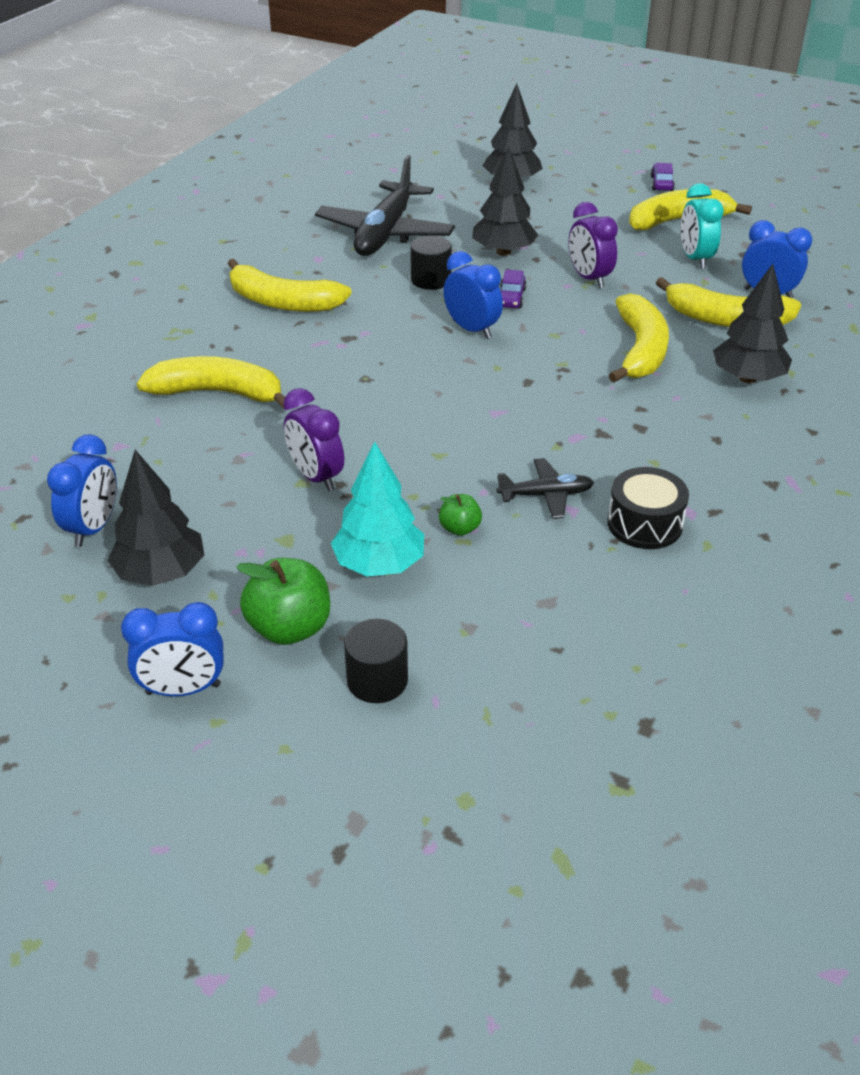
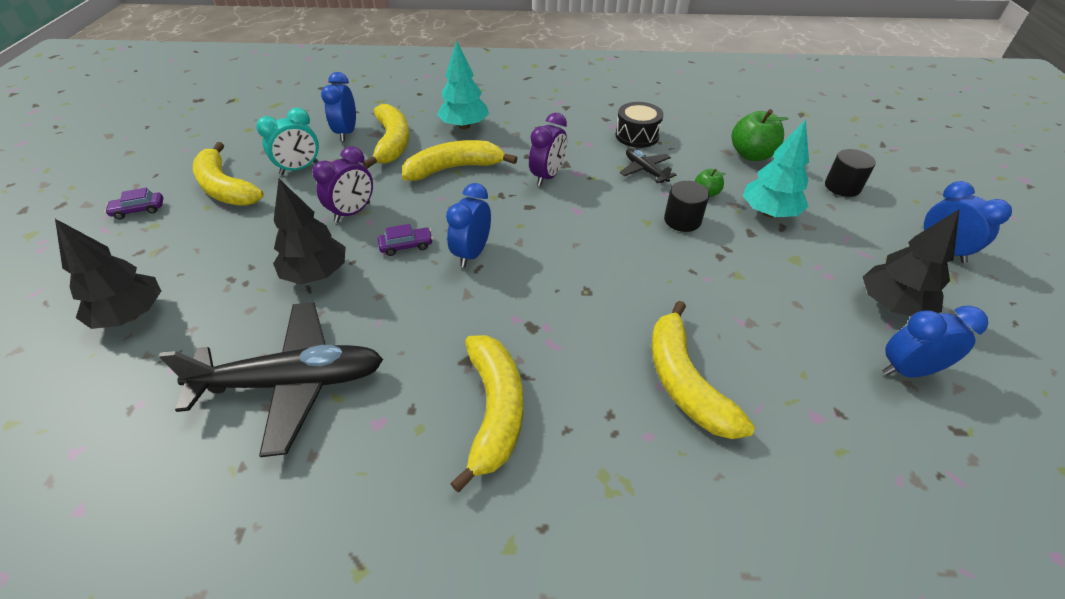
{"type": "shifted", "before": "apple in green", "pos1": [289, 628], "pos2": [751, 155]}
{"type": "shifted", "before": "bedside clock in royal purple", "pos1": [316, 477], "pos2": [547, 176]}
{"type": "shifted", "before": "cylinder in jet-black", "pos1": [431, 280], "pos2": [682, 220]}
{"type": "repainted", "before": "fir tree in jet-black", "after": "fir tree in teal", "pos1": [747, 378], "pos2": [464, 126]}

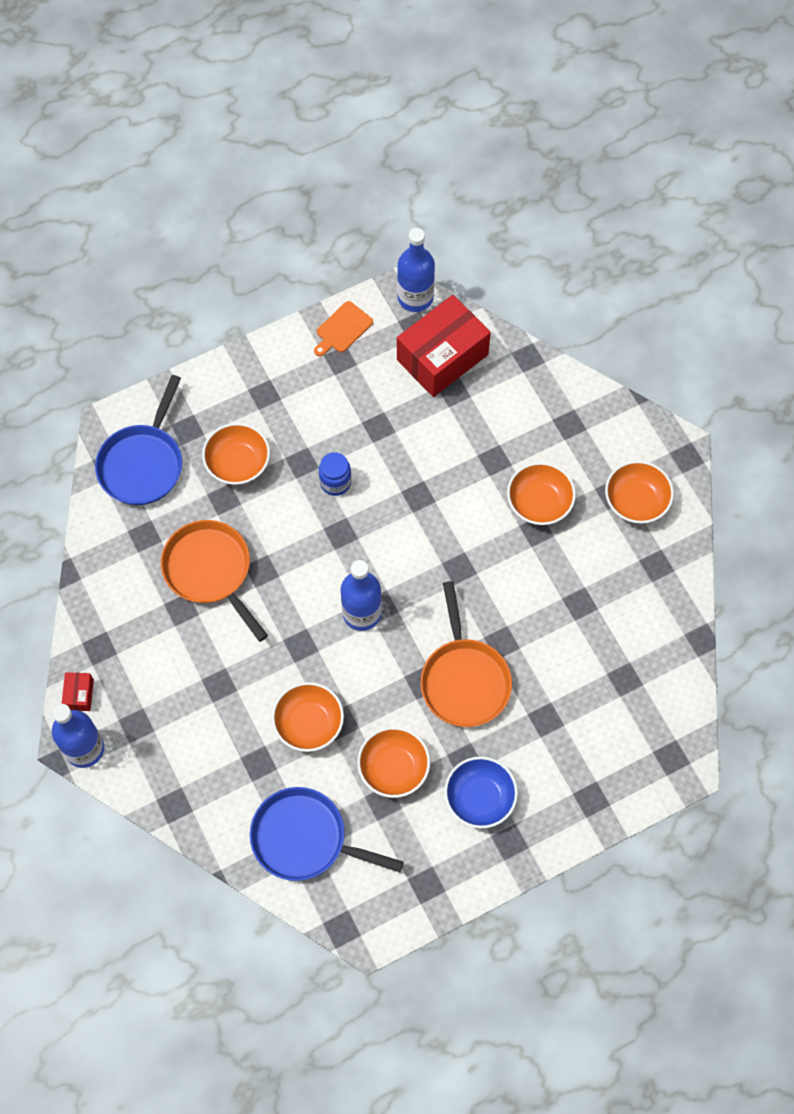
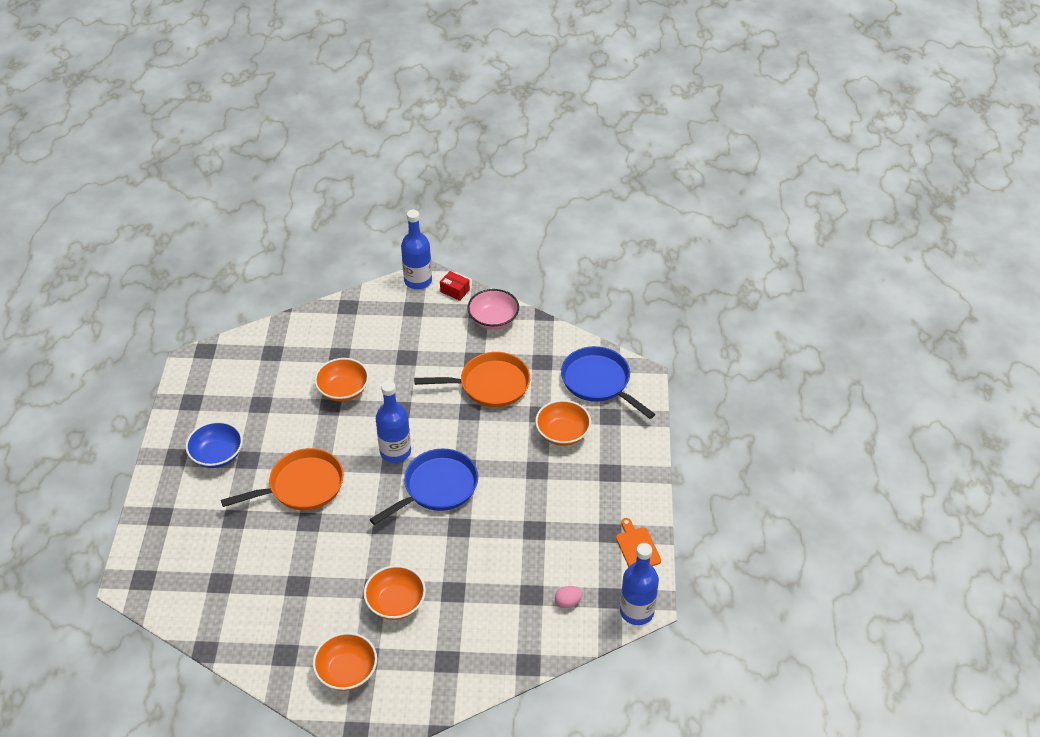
{"type": "gone", "before": "preserve jar in royal blue", "pos1": [335, 482]}
{"type": "gone", "before": "bowl in bright orange", "pos1": [393, 768]}
{"type": "new", "after": "bowl in rosy", "pos2": [493, 319]}
{"type": "shifted", "before": "skillet in royal blue", "pos1": [305, 839], "pos2": [436, 488]}
{"type": "swapped", "before": "package in scarlet", "after": "egg shape in rosy", "pos1": [442, 357], "pos2": [568, 602]}
{"type": "rotated", "before": "skillet in bright orange", "pos1": [464, 679], "pos2": [301, 486], "turn": 135}

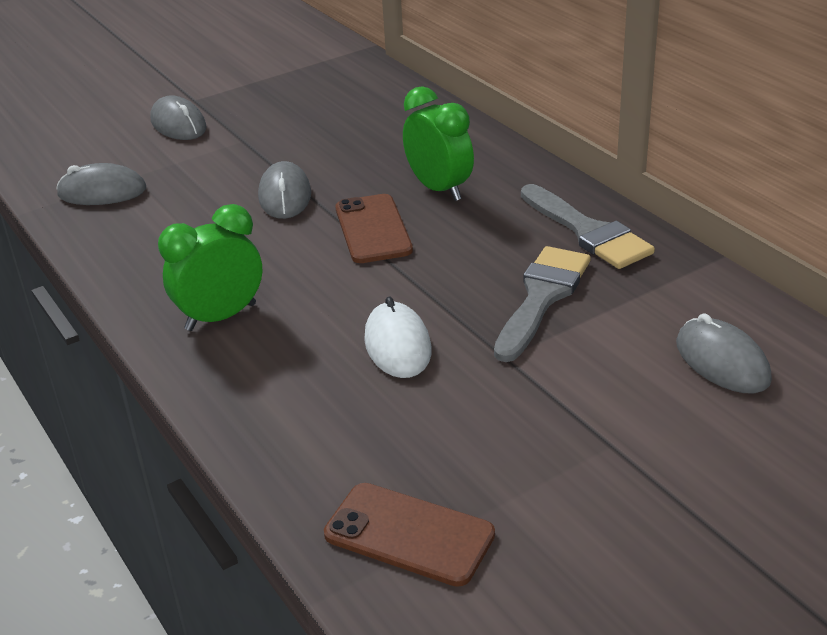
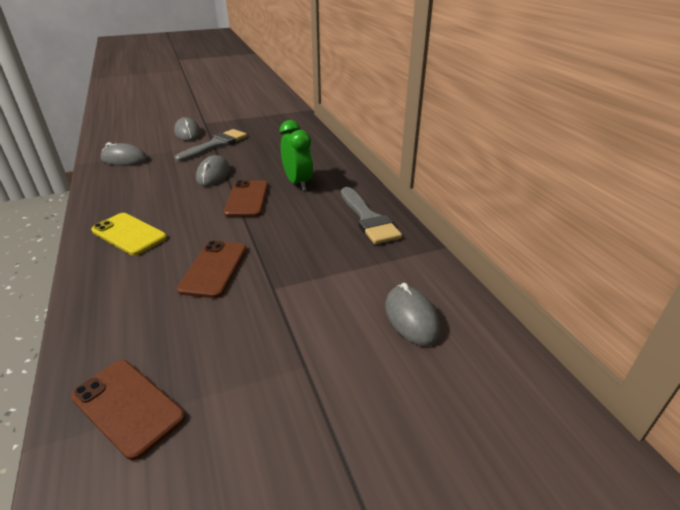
{"type": "shifted", "before": "paintbrush in gray", "pos1": [542, 298], "pos2": [215, 145]}
{"type": "swapped", "before": "bedside clock in green", "after": "phone in yellow", "pos1": [221, 317], "pos2": [129, 234]}
{"type": "swapped", "before": "PC mouse in snow-white", "after": "phone in dark brown", "pos1": [397, 345], "pos2": [214, 269]}

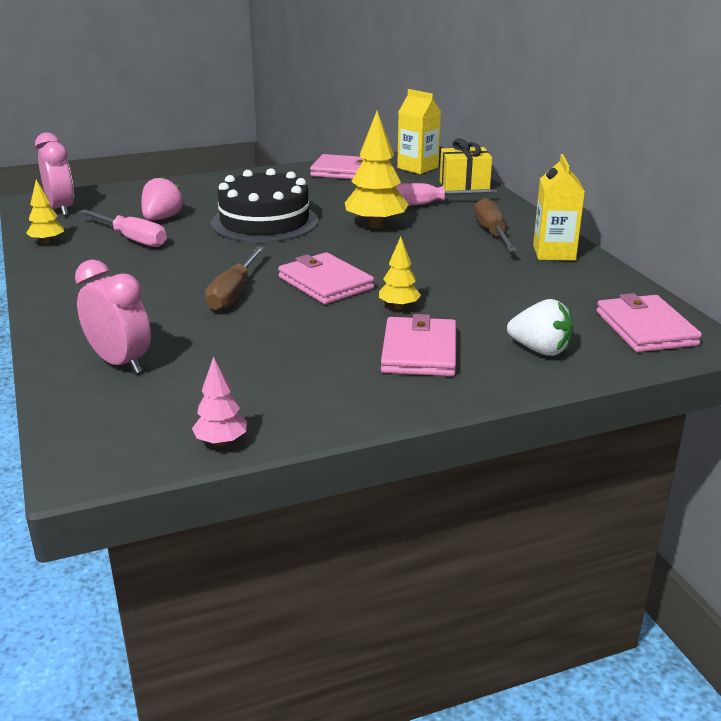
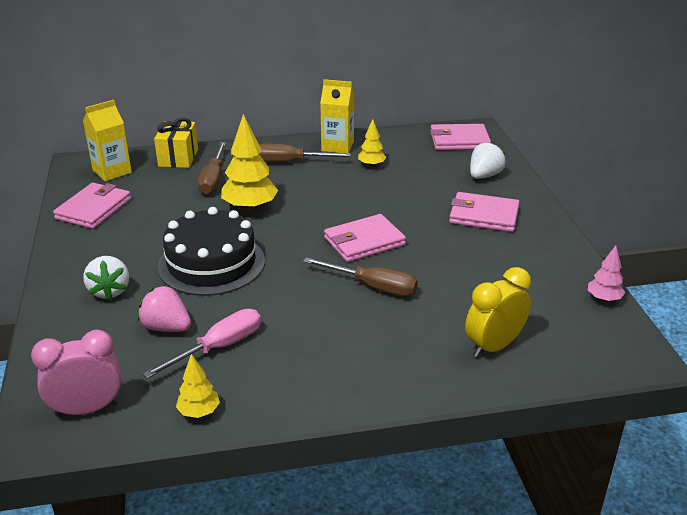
{"type": "new", "after": "toy strawberry in snow-white", "pos2": [109, 291]}
{"type": "shifted", "before": "fir tree in yellow", "pos1": [399, 307], "pos2": [371, 165]}
{"type": "repainted", "before": "bedside clock in rosy", "after": "bedside clock in yellow", "pos1": [120, 362], "pos2": [493, 346]}
{"type": "repainted", "before": "flat screwdriver in rosy", "after": "flat screwdriver in dark brown", "pos1": [427, 204], "pos2": [213, 179]}

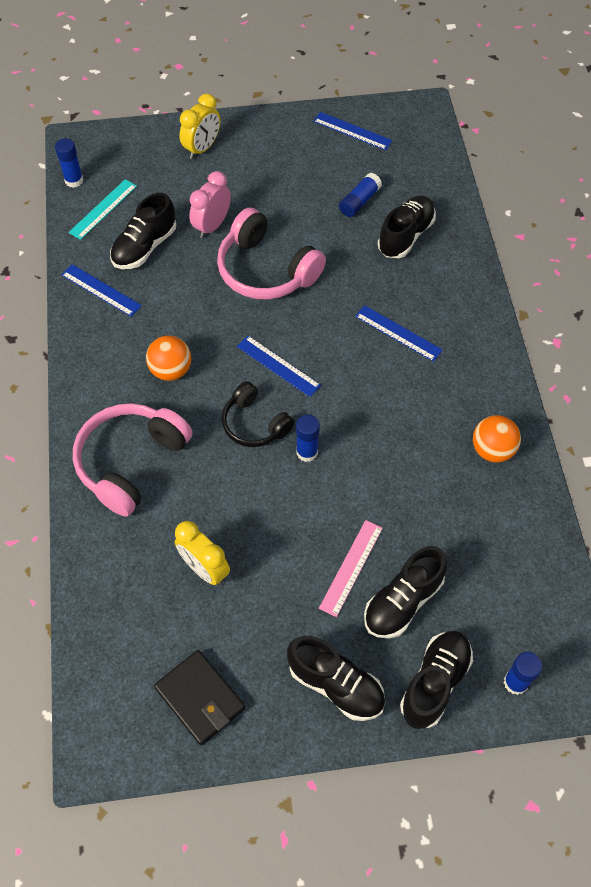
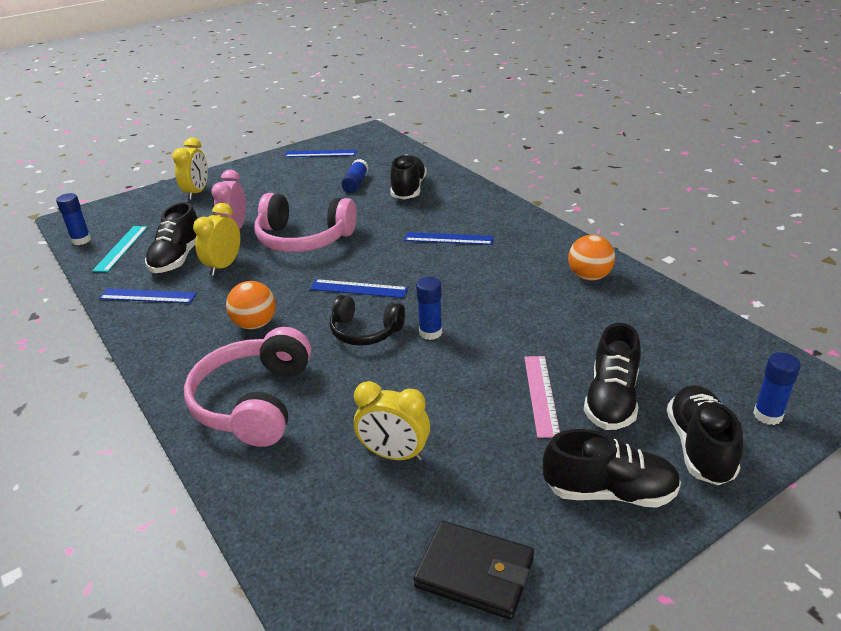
{"type": "new", "after": "bedside clock in yellow", "pos2": [224, 266]}

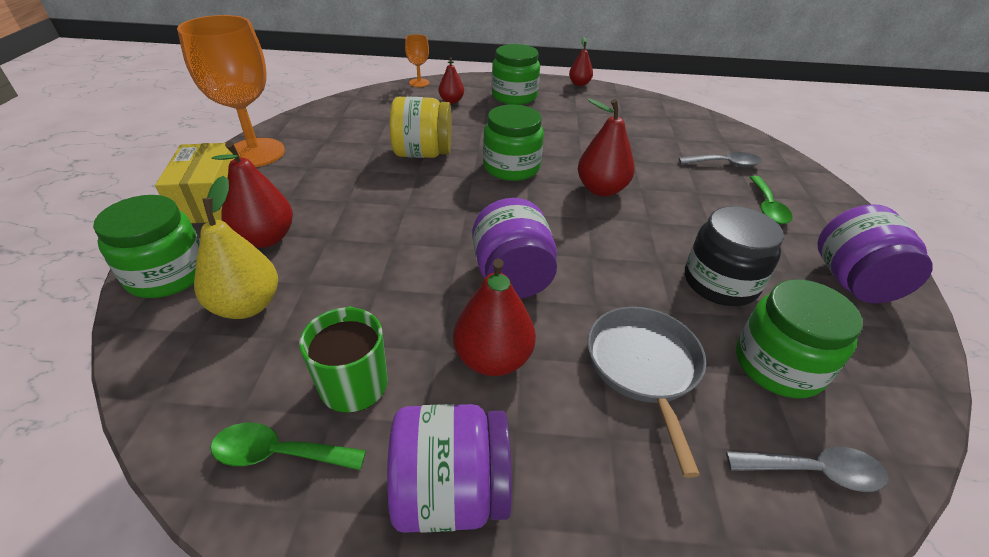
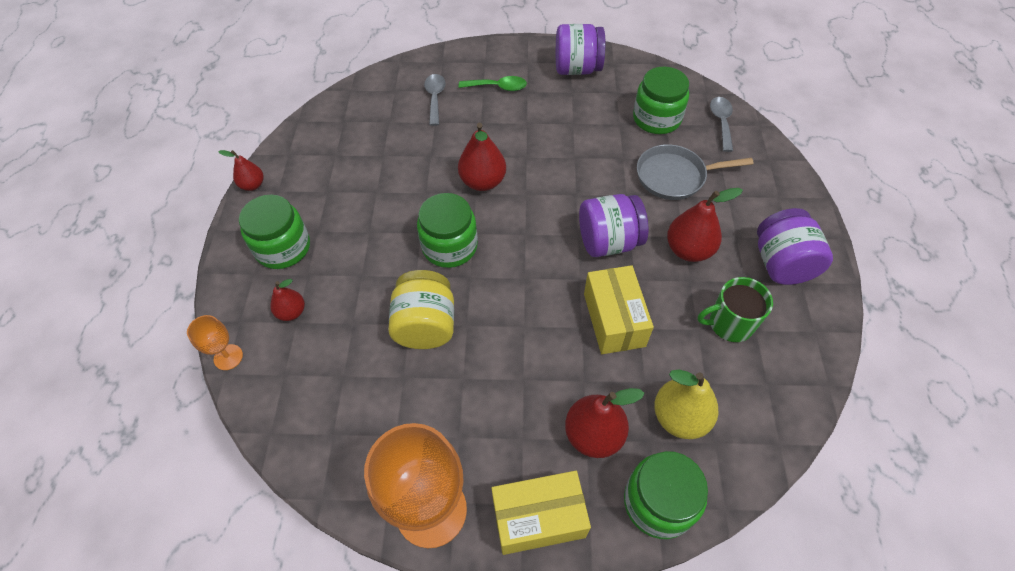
{"type": "gone", "before": "teaspoon in green", "pos1": [278, 453]}
{"type": "gone", "before": "preserve jar in jet-black", "pos1": [720, 283]}
{"type": "new", "after": "package in yellow", "pos2": [614, 319]}

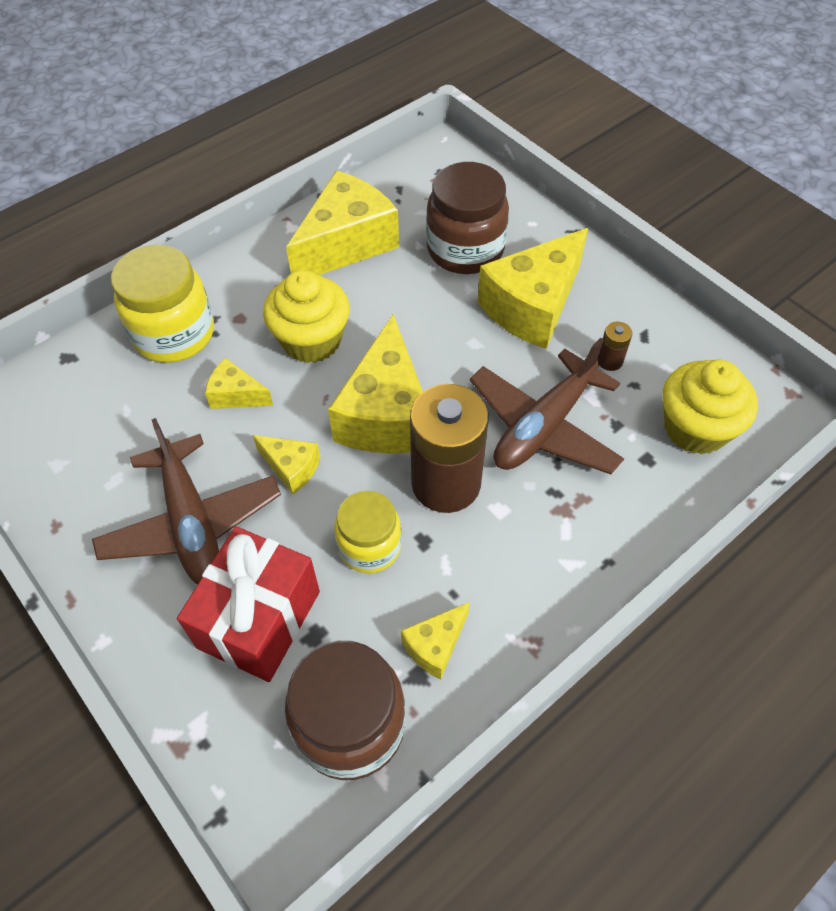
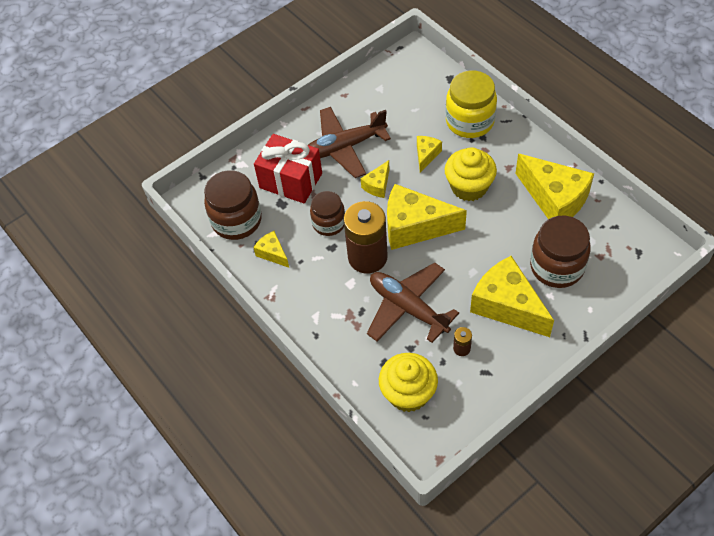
{"type": "repainted", "before": "preserve jar in yellow", "after": "preserve jar in dark brown", "pos1": [369, 546], "pos2": [329, 223]}

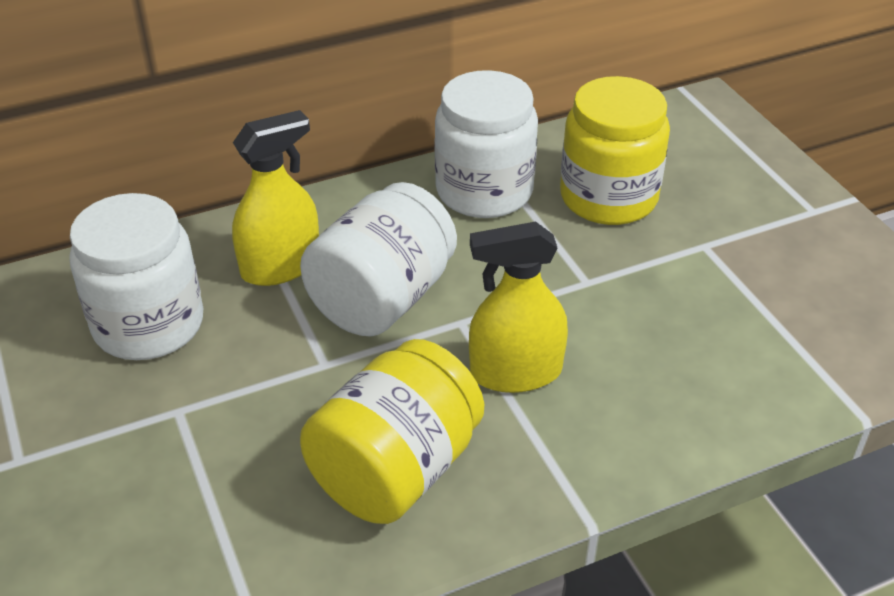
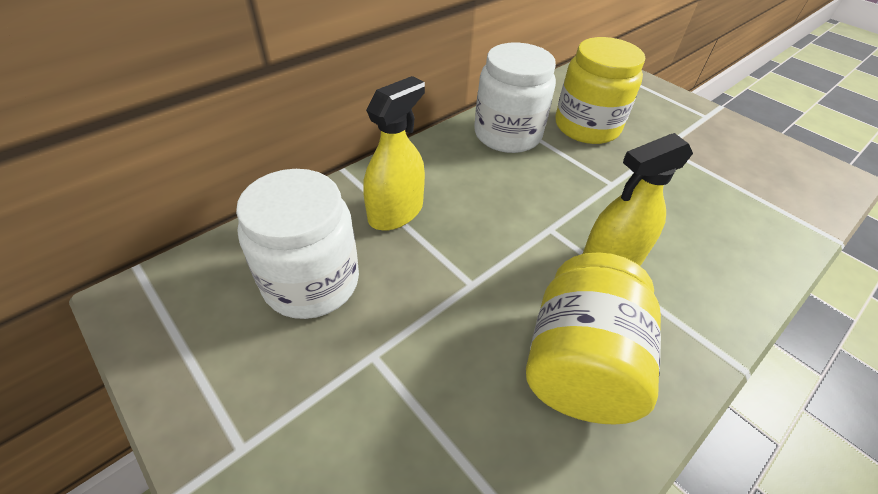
{"type": "gone", "before": "preserve jar in snow-white", "pos1": [382, 298]}

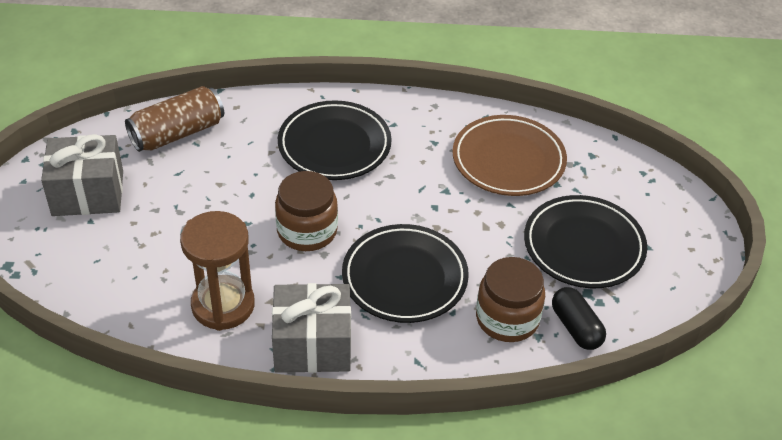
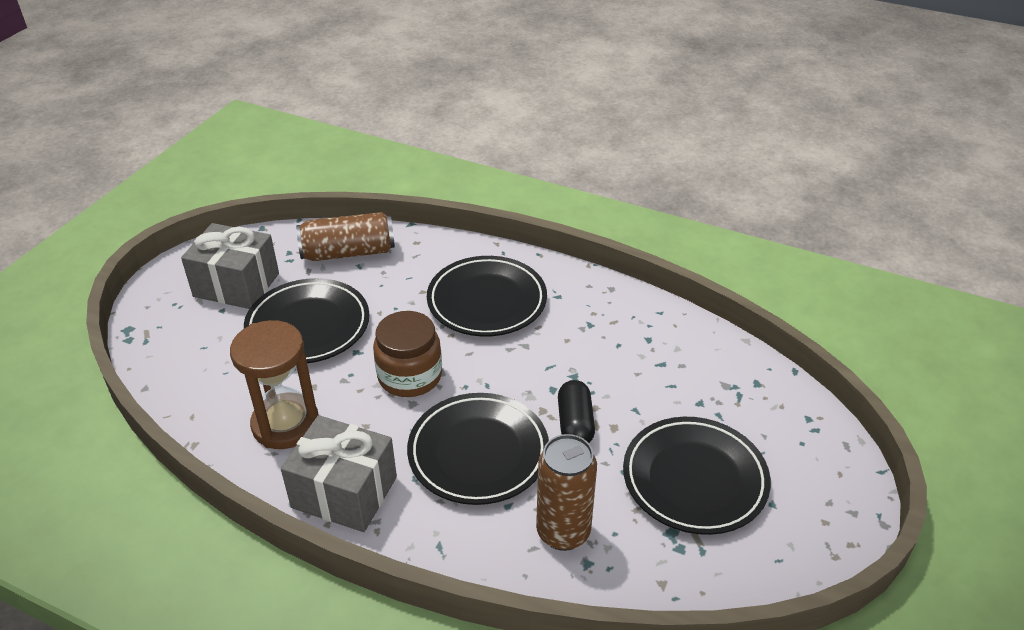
{"type": "gone", "before": "flat dish in dark brown", "pos1": [508, 160]}
{"type": "new", "after": "flat dish in jet-black", "pos2": [308, 326]}
{"type": "shifted", "before": "pill shape in jet-black", "pos1": [576, 327], "pos2": [575, 424]}
{"type": "swapped", "before": "preserve jar in dark brown", "after": "soda can in dark brown", "pos1": [507, 319], "pos2": [563, 532]}

